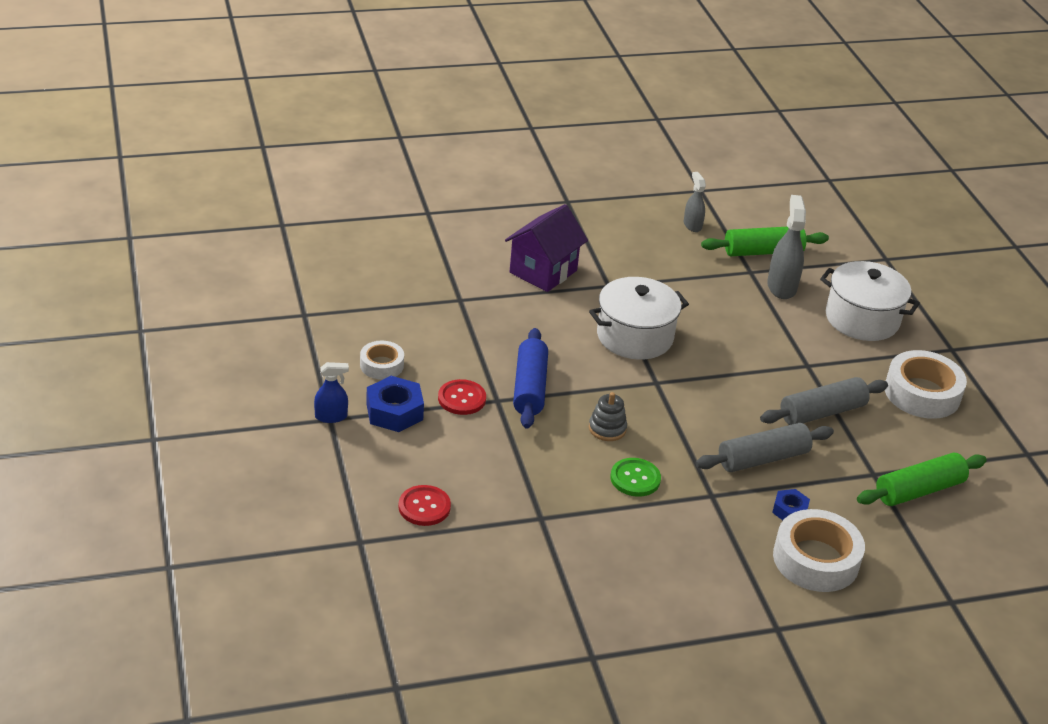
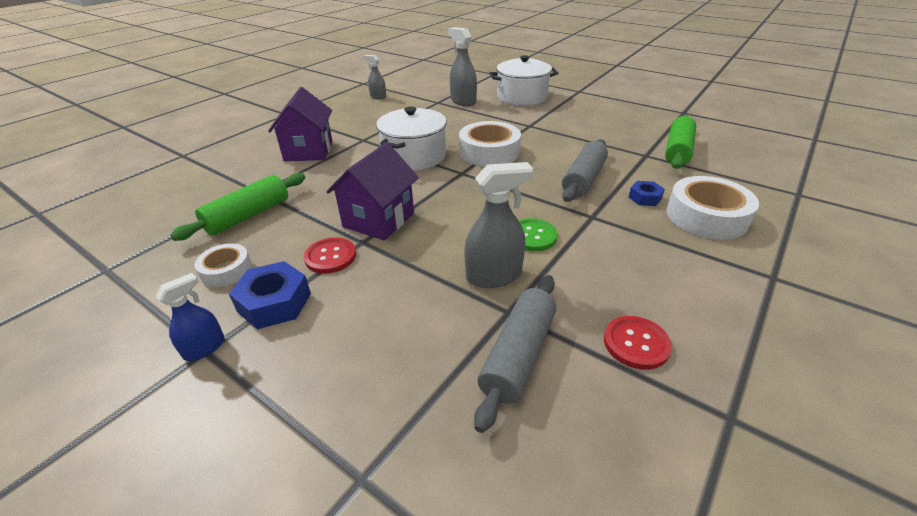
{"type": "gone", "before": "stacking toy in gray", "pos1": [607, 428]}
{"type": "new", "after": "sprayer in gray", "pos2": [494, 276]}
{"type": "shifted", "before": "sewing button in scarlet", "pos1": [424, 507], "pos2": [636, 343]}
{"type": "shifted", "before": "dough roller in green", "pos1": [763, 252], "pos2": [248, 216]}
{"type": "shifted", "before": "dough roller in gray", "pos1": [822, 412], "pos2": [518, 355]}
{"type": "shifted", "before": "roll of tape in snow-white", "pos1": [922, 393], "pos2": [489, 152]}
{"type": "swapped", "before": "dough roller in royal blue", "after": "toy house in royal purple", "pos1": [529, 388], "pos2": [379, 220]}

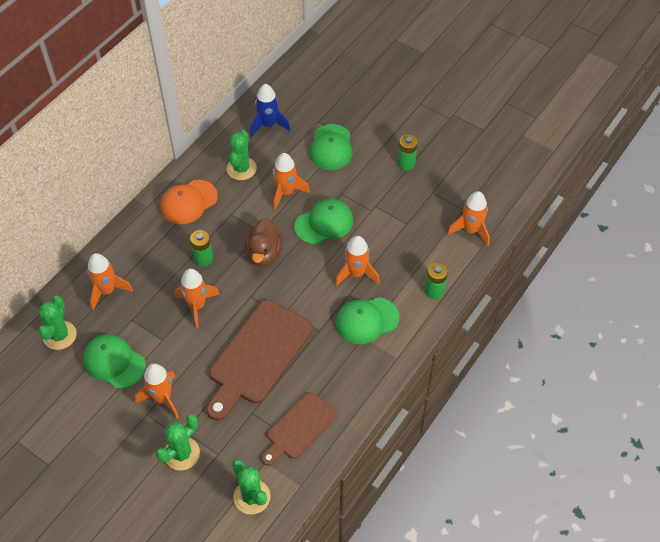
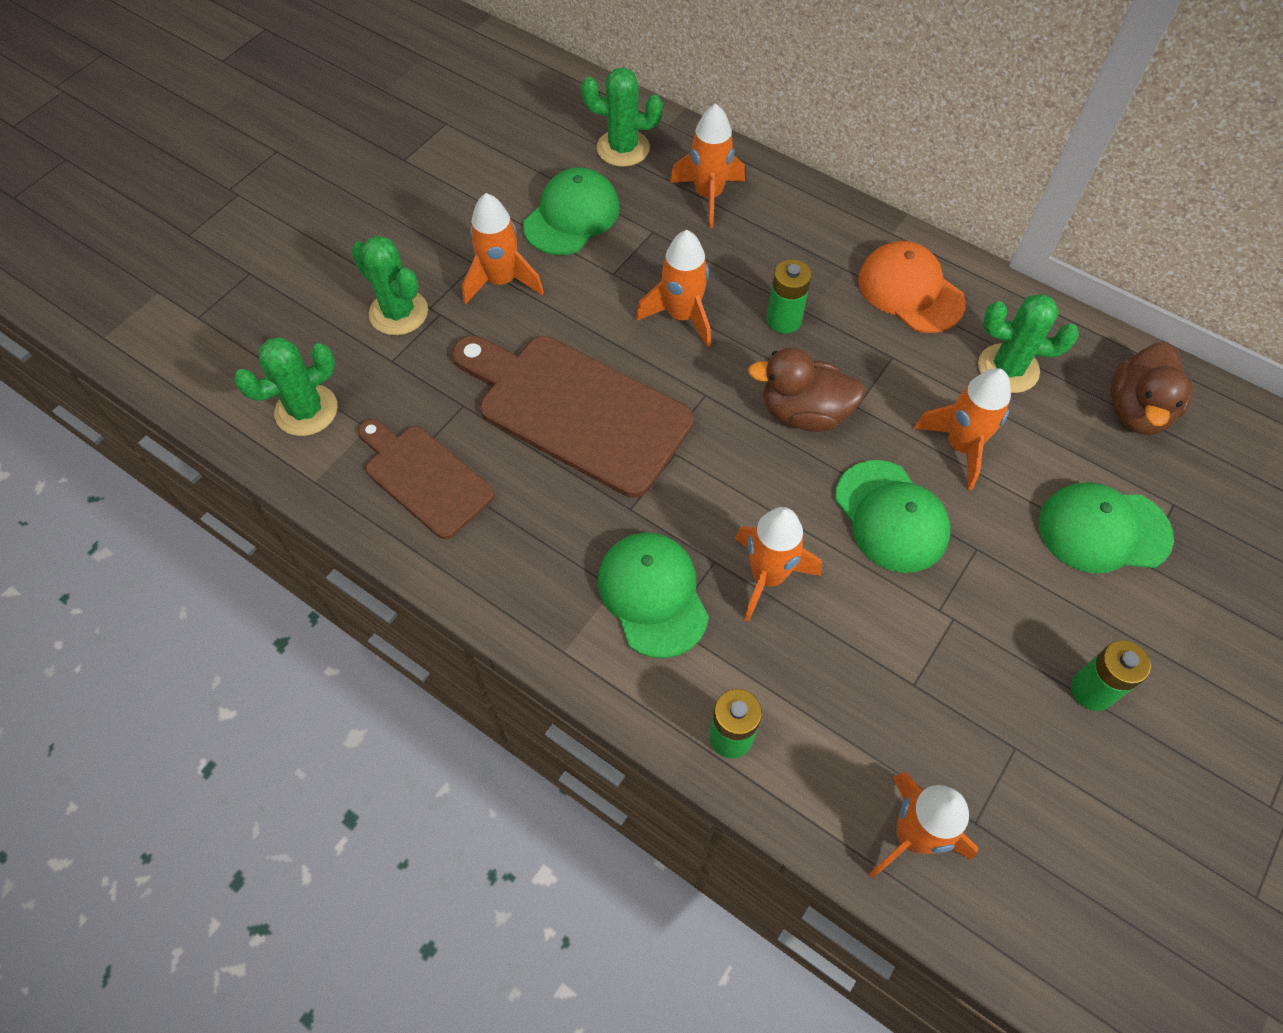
{"type": "swapped", "before": "spaceship in royal blue", "after": "toy duck in dark brown", "pos1": [268, 125], "pos2": [1137, 410]}

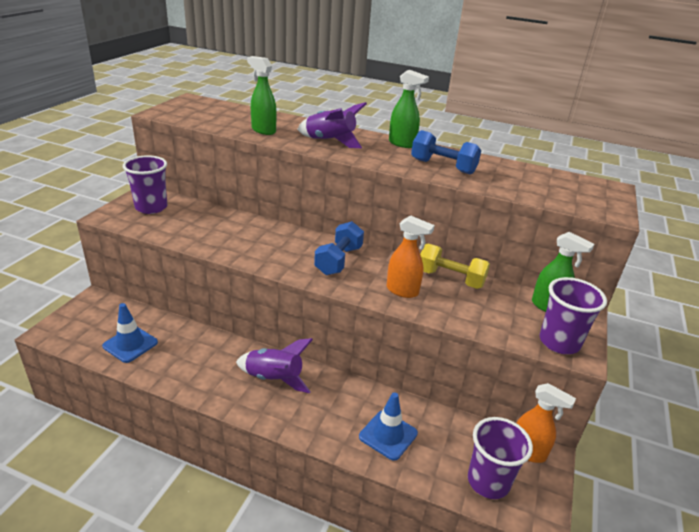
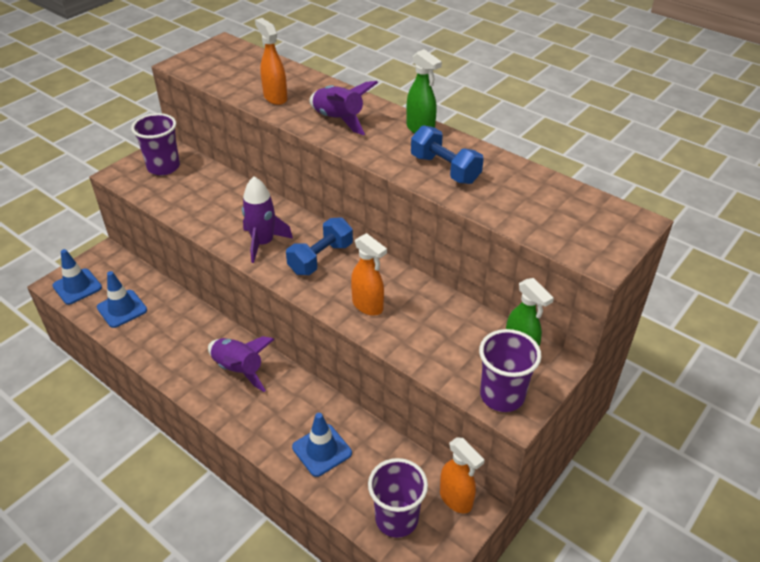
{"type": "gone", "before": "hand weight in yellow", "pos1": [450, 279]}
{"type": "new", "after": "safety cone in royal blue", "pos2": [77, 287]}
{"type": "new", "after": "spaceship in royal purple", "pos2": [263, 243]}
{"type": "repainted", "before": "sprayer in green", "after": "sprayer in bright orange", "pos1": [263, 130], "pos2": [275, 98]}

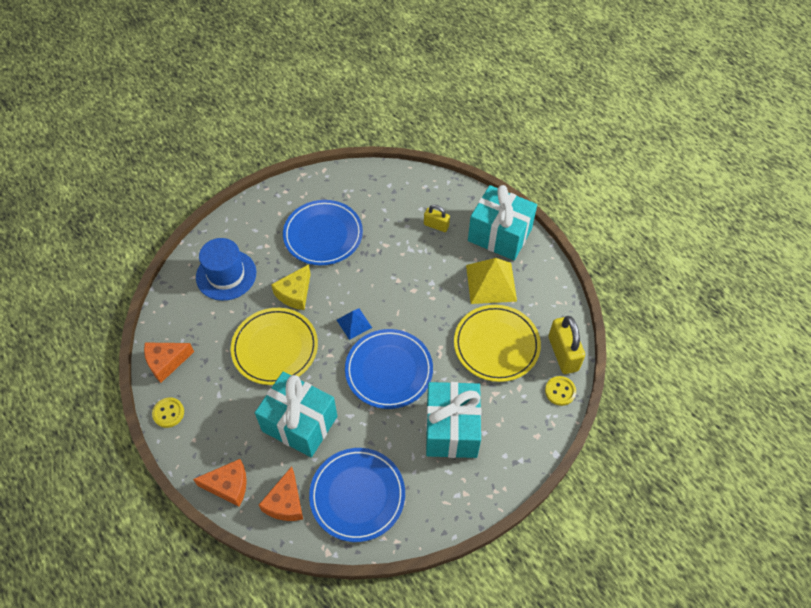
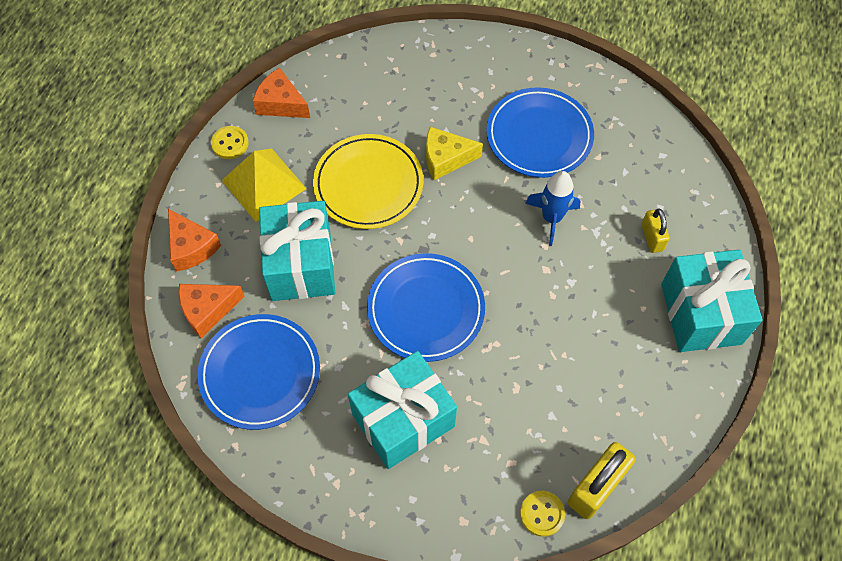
{"type": "gone", "before": "tall hat in royal blue", "pos1": [226, 275]}
{"type": "gone", "before": "pyramid shape in royal blue", "pos1": [354, 323]}
{"type": "gone", "before": "flat dish in yellow", "pos1": [496, 345]}
{"type": "new", "after": "spaceship in royal blue", "pos2": [551, 218]}
{"type": "shifted", "before": "pyramid shape in yellow", "pos1": [491, 283], "pos2": [263, 184]}

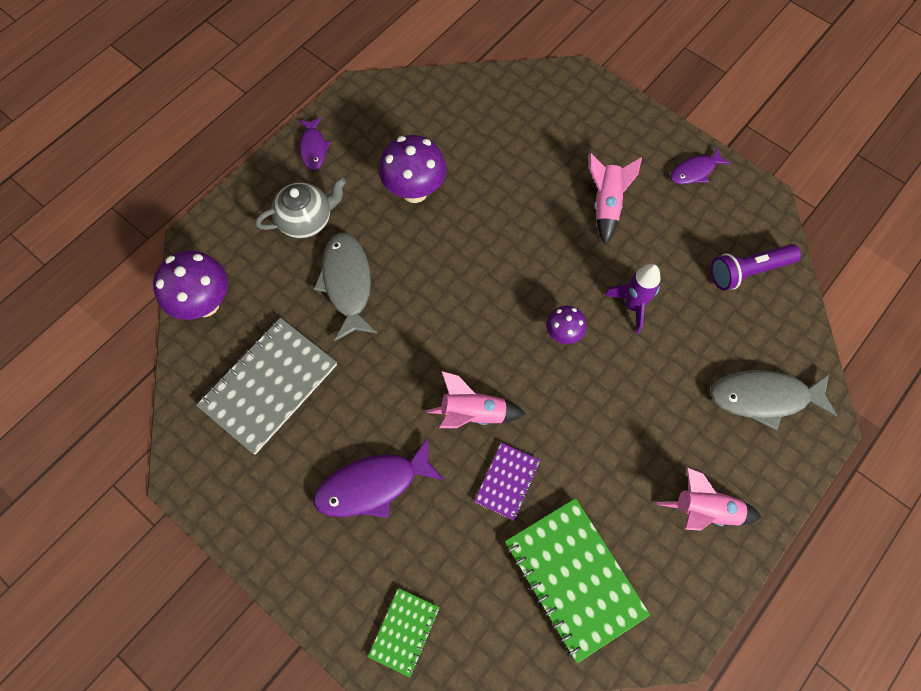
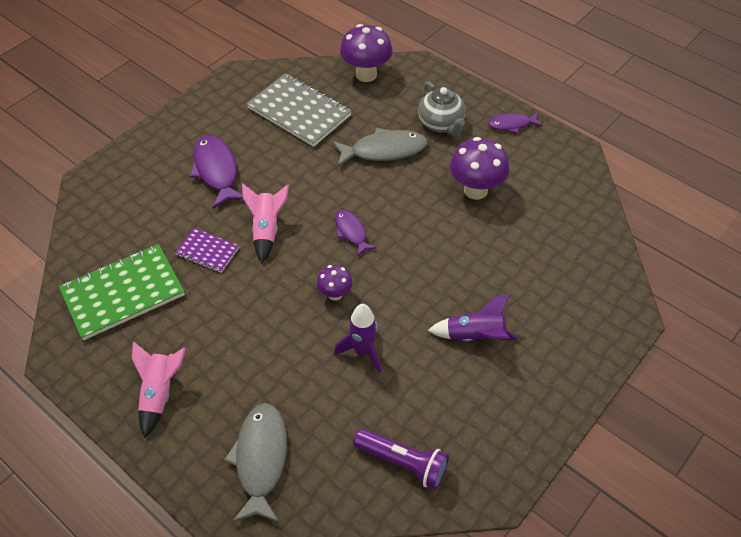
{"type": "gone", "before": "notepad in green", "pos1": [404, 631]}
{"type": "shifted", "before": "toy fish in royal purple", "pos1": [695, 171], "pos2": [351, 232]}
{"type": "repainted", "before": "spaceship in rosy", "after": "spaceship in royal purple", "pos1": [606, 204], "pos2": [474, 336]}
{"type": "rotated", "before": "flashlight in royal purple", "pos1": [748, 271], "pos2": [403, 462], "turn": 135}

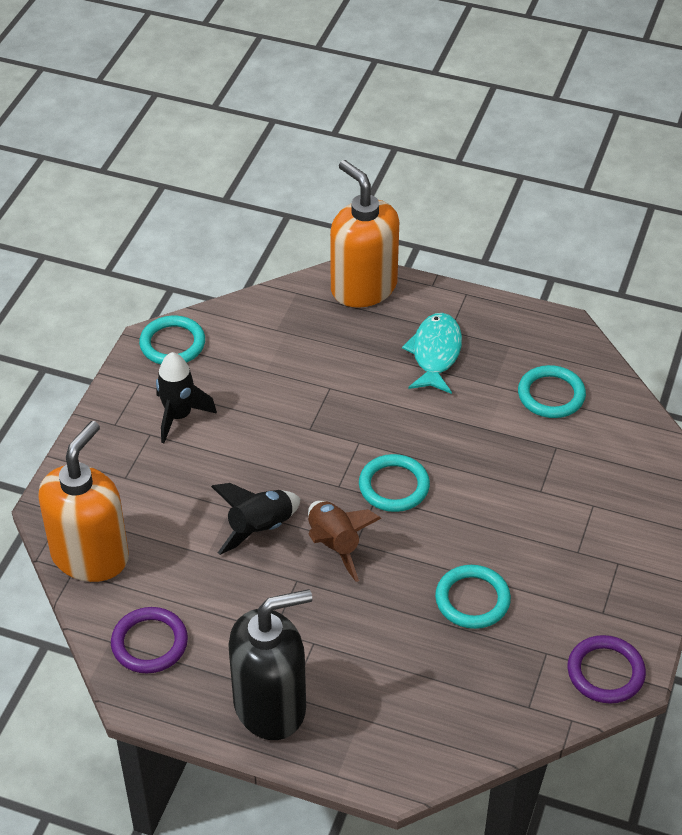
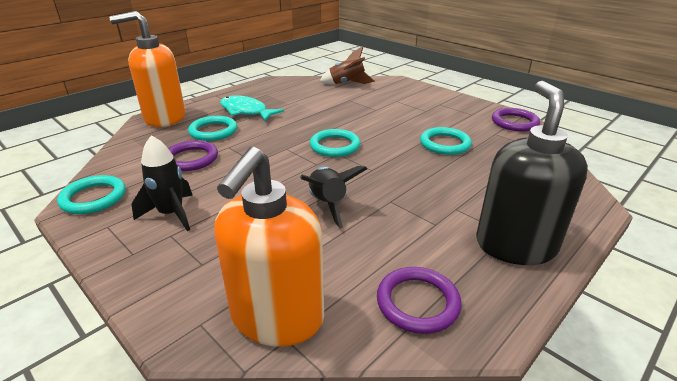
{"type": "new", "after": "hoop in royal purple", "pos2": [191, 159]}
{"type": "shifted", "before": "spaceship in dark brown", "pos1": [334, 545], "pos2": [347, 83]}
{"type": "shifted", "before": "hoop in teal", "pos1": [551, 395], "pos2": [213, 131]}
{"type": "rotated", "before": "pump bottle in bright orange", "pos1": [90, 556], "pos2": [277, 317], "turn": -120}

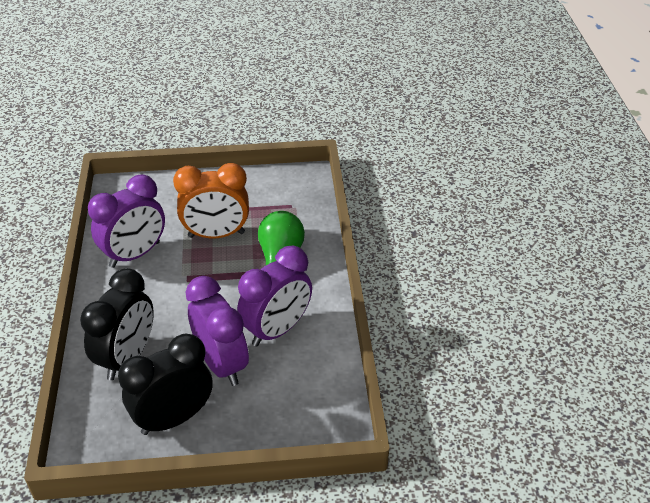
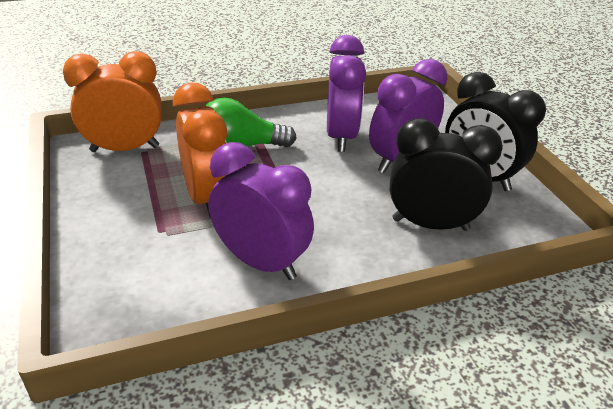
{"type": "new", "after": "bedside clock in bright orange", "pos2": [125, 148]}
{"type": "rotated", "before": "bedside clock in royal purple", "pos1": [277, 330], "pos2": [341, 136], "turn": 60}

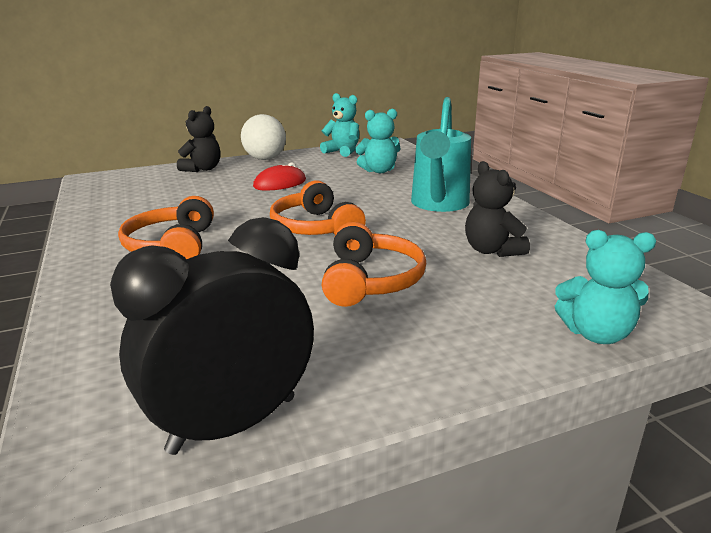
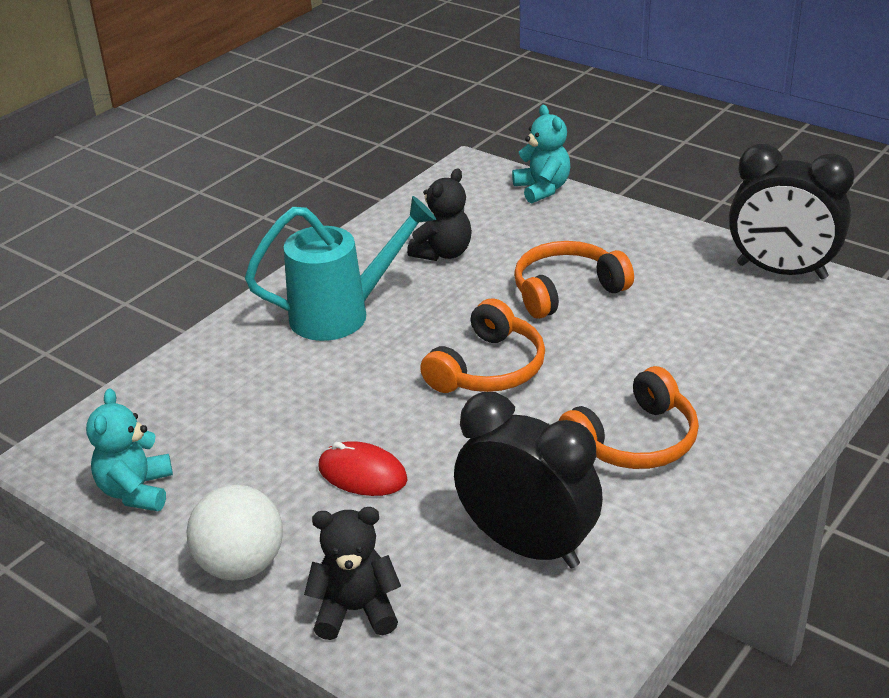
{"type": "gone", "before": "teddy in teal", "pos1": [379, 171]}
{"type": "new", "after": "bedside clock in jet-black", "pos2": [527, 546]}

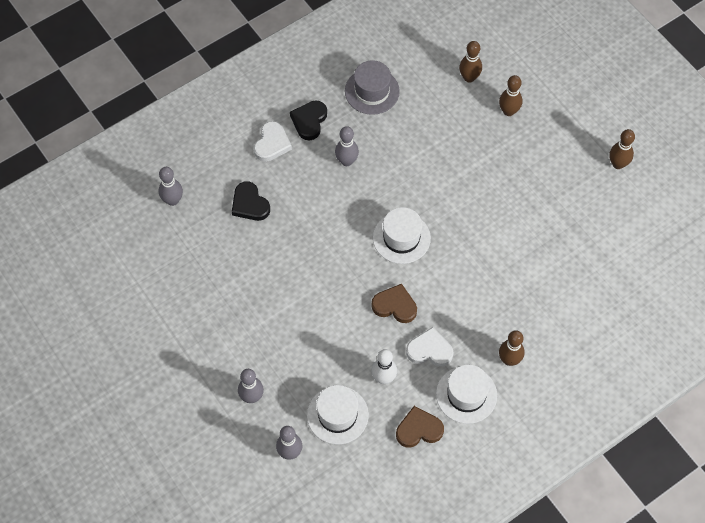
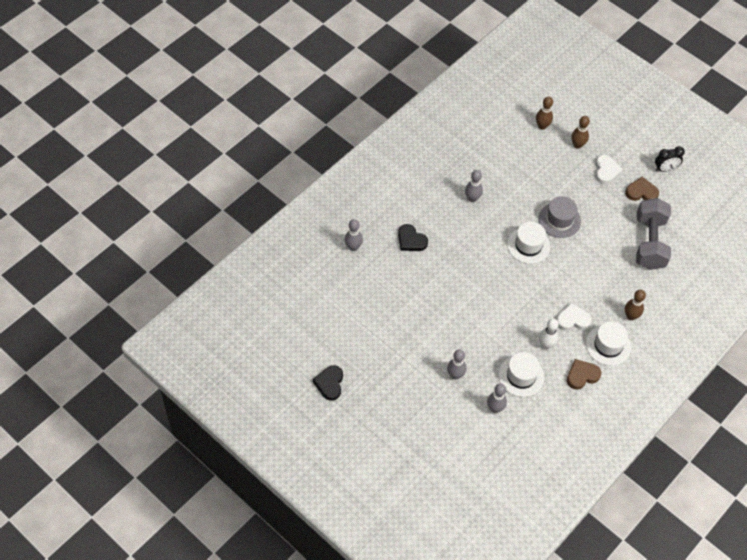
{"type": "new", "after": "hand weight in gray", "pos2": [649, 243]}
{"type": "shifted", "before": "heart shape in snow-white", "pos1": [272, 144], "pos2": [606, 171]}
{"type": "shifted", "before": "heart shape in jet-black", "pos1": [309, 121], "pos2": [329, 383]}
{"type": "shifted", "before": "tall hat in gray", "pos1": [372, 91], "pos2": [559, 220]}
{"type": "shifted", "before": "heart shape in dark brown", "pos1": [395, 306], "pos2": [641, 192]}
{"type": "swapped", "before": "tenpin in dark brown", "after": "bedside clock in jet-black", "pos1": [618, 164], "pos2": [665, 169]}

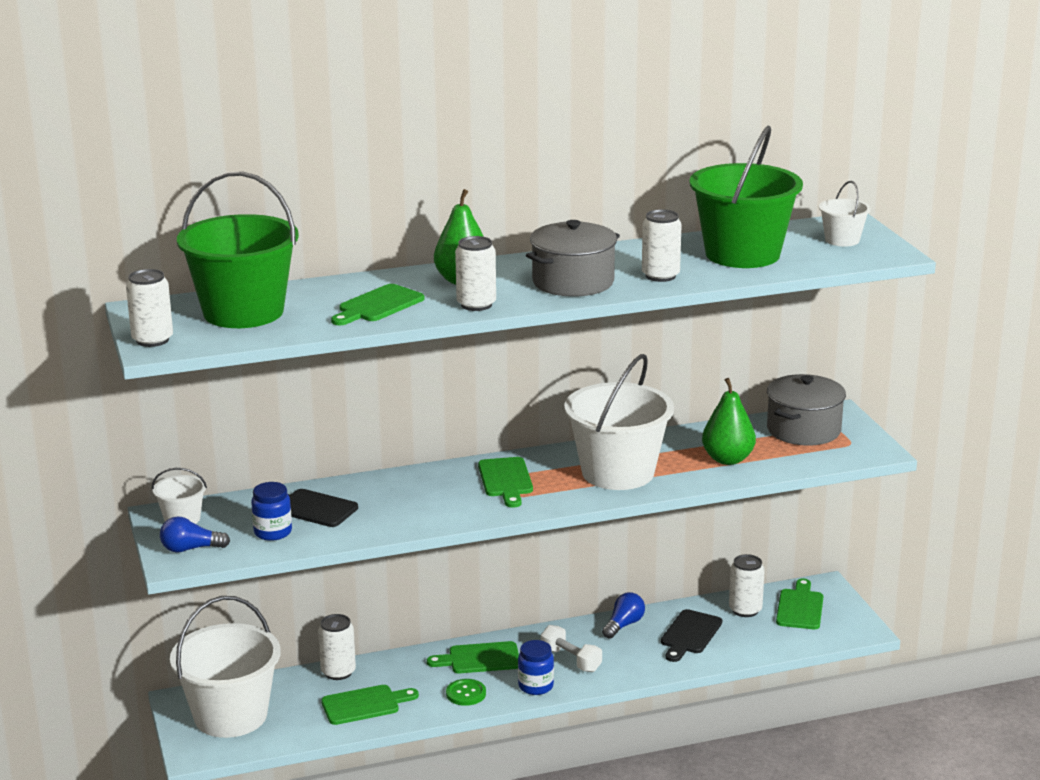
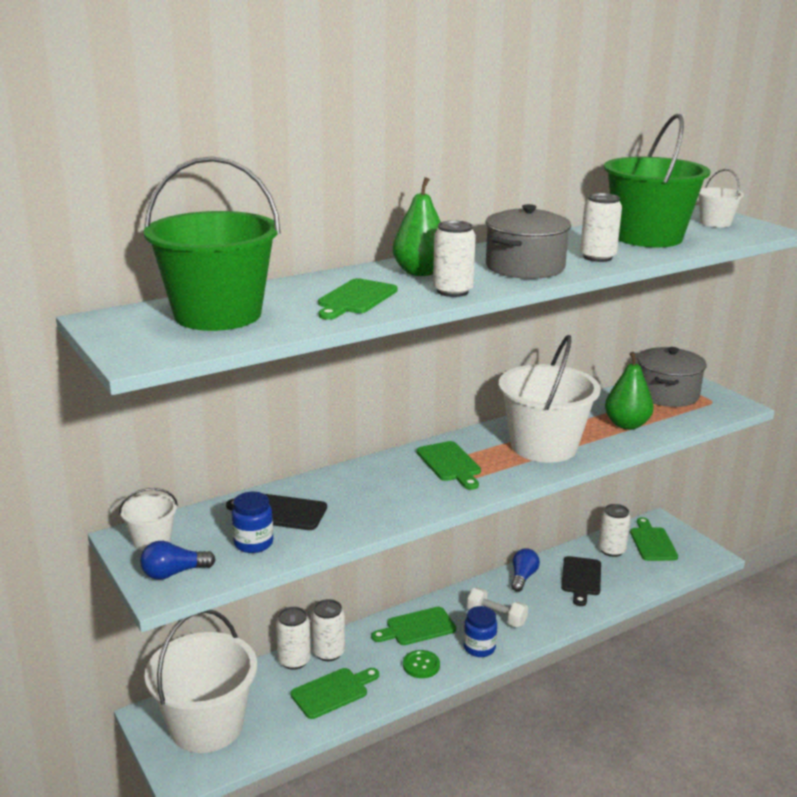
{"type": "shifted", "before": "soda can in snow-white", "pos1": [152, 340], "pos2": [328, 652]}

